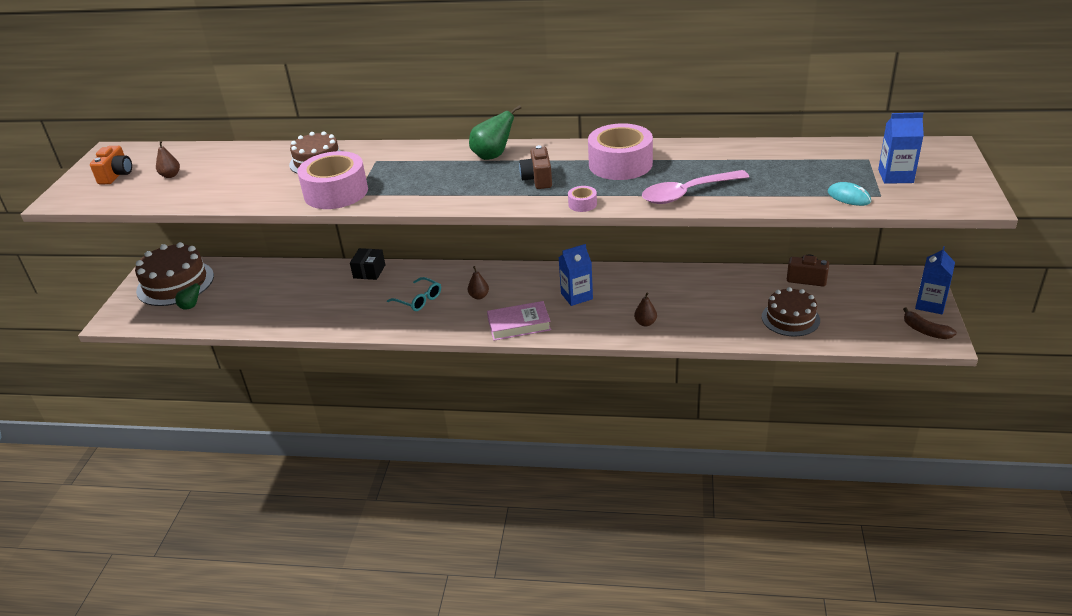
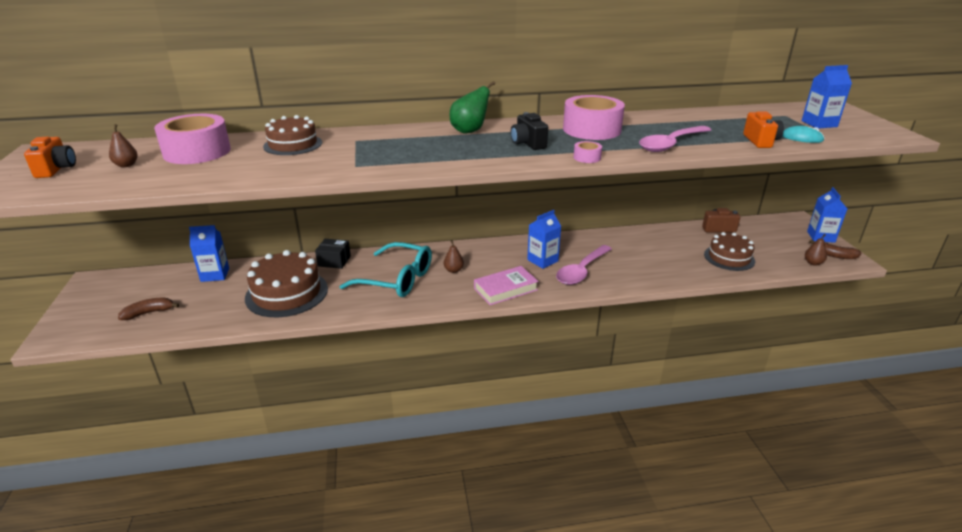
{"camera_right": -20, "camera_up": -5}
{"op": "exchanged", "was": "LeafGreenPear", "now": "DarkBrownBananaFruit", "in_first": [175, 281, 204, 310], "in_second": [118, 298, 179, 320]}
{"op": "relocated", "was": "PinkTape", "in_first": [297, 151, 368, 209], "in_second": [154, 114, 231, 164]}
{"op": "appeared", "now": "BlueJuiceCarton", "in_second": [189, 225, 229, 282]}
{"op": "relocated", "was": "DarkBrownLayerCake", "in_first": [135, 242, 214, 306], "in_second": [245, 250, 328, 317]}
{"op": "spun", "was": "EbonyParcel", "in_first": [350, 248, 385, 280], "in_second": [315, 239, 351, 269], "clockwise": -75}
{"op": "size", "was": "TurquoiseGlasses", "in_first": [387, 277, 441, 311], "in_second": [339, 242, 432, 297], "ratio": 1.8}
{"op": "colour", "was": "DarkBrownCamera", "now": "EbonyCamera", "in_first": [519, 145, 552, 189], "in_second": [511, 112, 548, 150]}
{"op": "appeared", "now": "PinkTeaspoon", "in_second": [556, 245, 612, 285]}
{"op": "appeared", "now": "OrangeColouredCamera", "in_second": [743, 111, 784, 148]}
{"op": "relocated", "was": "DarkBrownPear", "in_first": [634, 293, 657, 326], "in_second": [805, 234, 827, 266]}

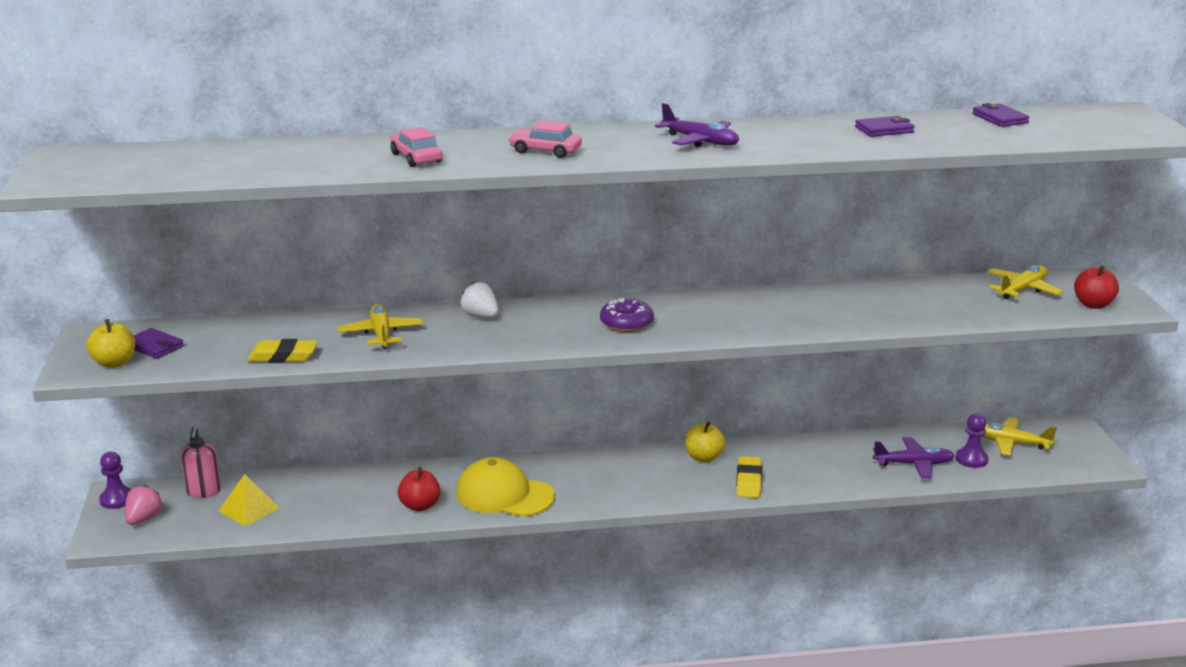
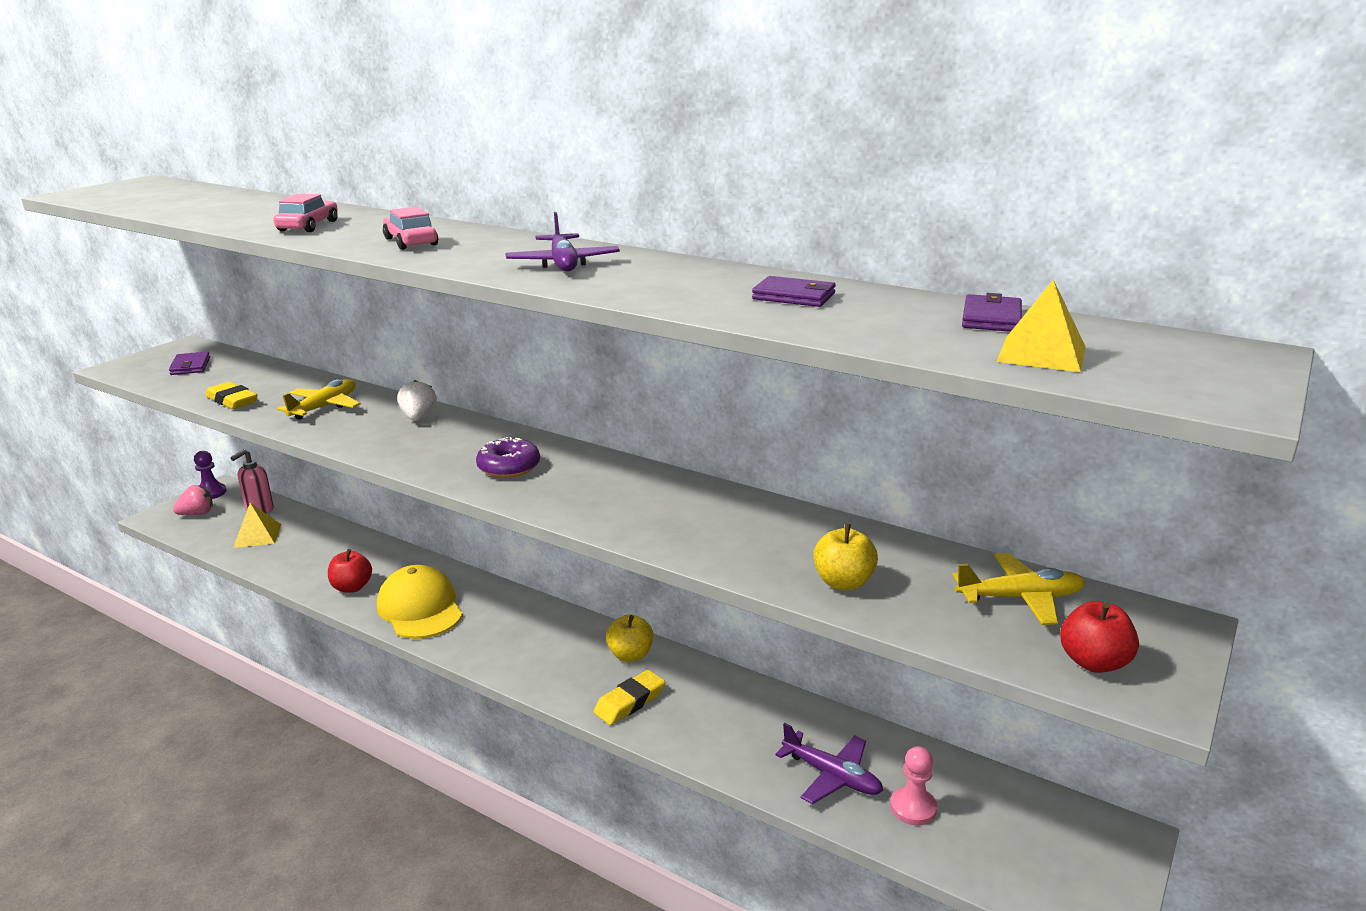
{"camera_right": 40, "camera_up": 0}
{"op": "relocated", "was": "BrightYellowAppleFruit", "in_first": [87, 319, 135, 368], "in_second": [813, 524, 878, 590]}
{"op": "colour", "was": "VioletGamePawn", "now": "PinkGamePawn", "in_first": [956, 413, 988, 468], "in_second": [890, 746, 937, 826]}
{"op": "appeared", "now": "BrightYellowPyramidShape", "in_second": [997, 279, 1086, 372]}
{"op": "missing", "was": "BrightYellowAeroplane", "in_first": [981, 417, 1057, 456]}

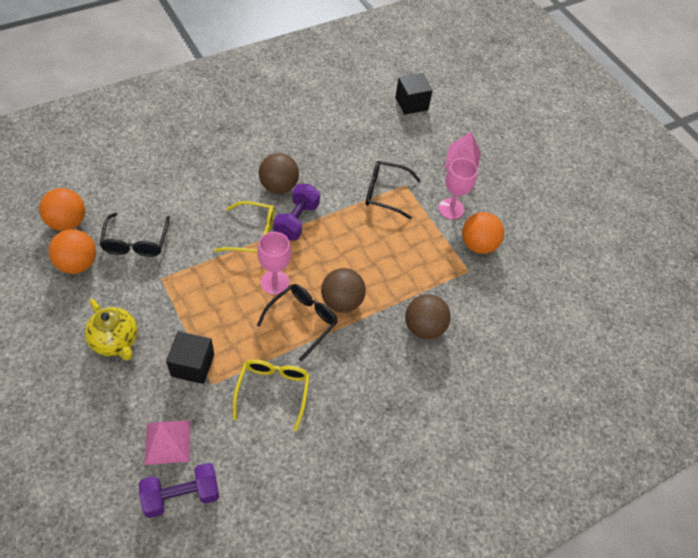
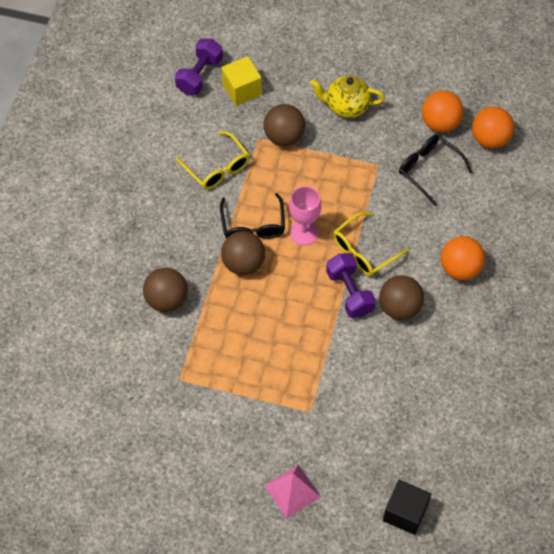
{"camera_right": 140, "camera_up": 5}
{"op": "exchanged", "was": "PinkPyramidShape", "now": "BrightYellowSolidCube", "in_first": [145, 420, 190, 465], "in_second": [221, 56, 262, 106]}
{"op": "exchanged", "was": "EbonySolidCube", "now": "DarkBrownPlayBall", "in_first": [166, 331, 214, 384], "in_second": [264, 104, 305, 146]}
{"op": "relocated", "was": "OrangeColouredPlayBall", "in_first": [462, 212, 504, 254], "in_second": [441, 236, 485, 280]}
{"op": "missing", "was": "EbonyGlasses", "in_first": [365, 161, 421, 219]}
{"op": "missing", "was": "PinkGoblet", "in_first": [439, 158, 478, 219]}

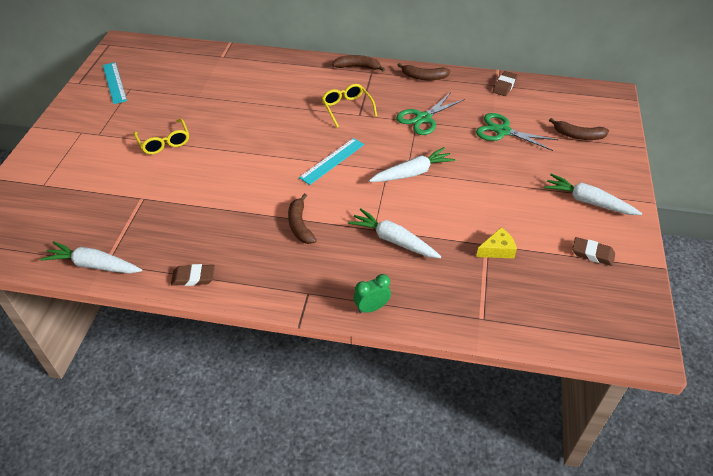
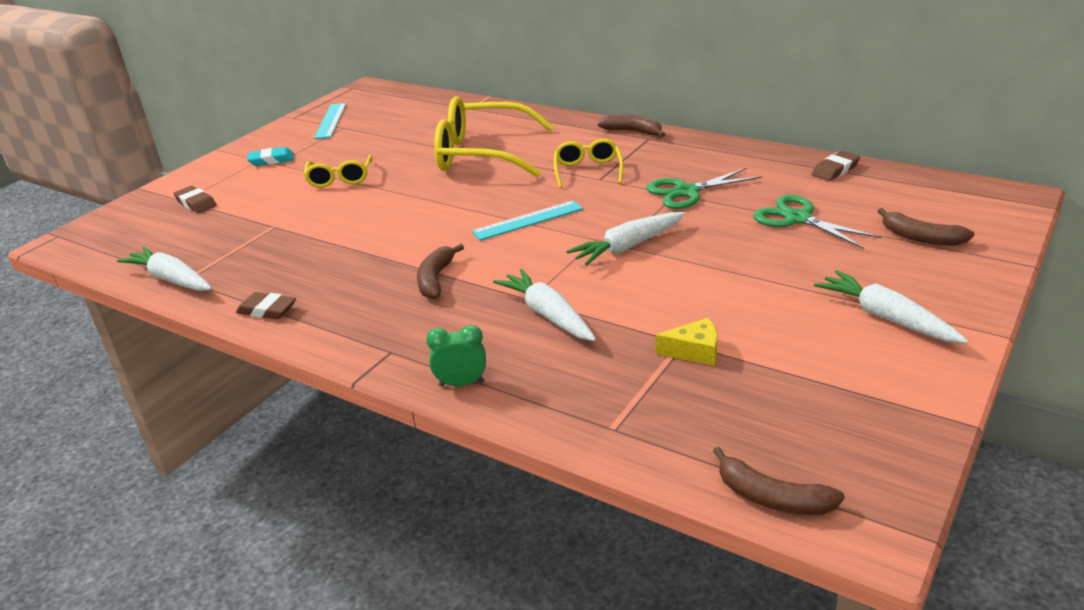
{"camera_right": 25, "camera_up": -15}
{"op": "relocated", "was": "DarkBrownGumEraser", "in_first": [572, 237, 615, 266], "in_second": [173, 186, 216, 213]}
{"op": "appeared", "now": "TurquoiseGumEraser", "in_second": [247, 147, 294, 166]}
{"op": "appeared", "now": "BrightYellowGlasses", "in_second": [434, 96, 554, 177]}
{"op": "spun", "was": "SnowWhiteCarrot", "in_first": [369, 147, 455, 182], "in_second": [567, 212, 685, 266], "clockwise": 150}
{"op": "relocated", "was": "DarkBrownBananaFruit", "in_first": [398, 63, 451, 80], "in_second": [713, 447, 845, 515]}

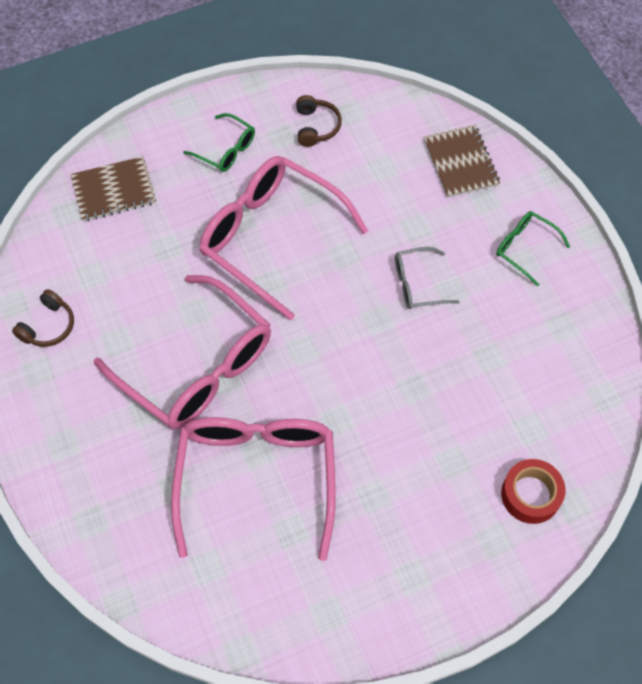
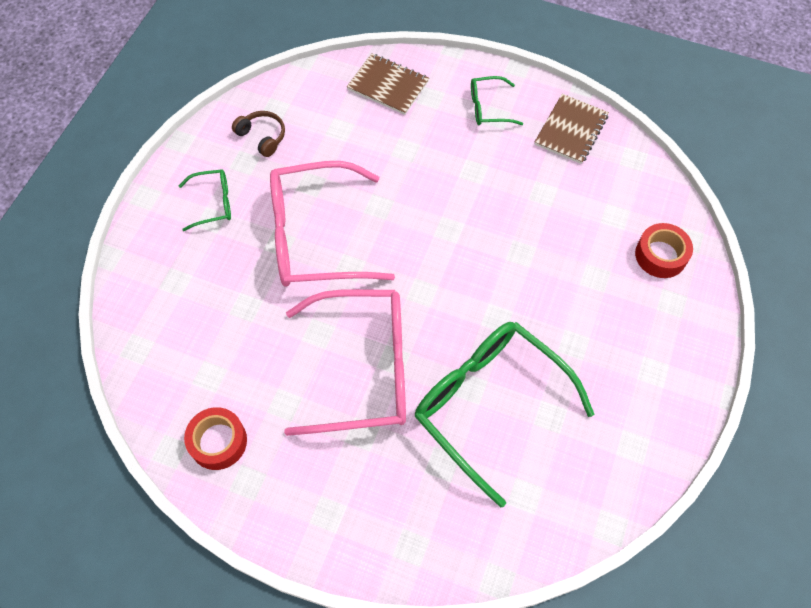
{"camera_right": -45, "camera_up": 0}
{"op": "exchanged", "was": "DarkBrownOverEarHeadphones", "now": "RedTape", "in_first": [12, 289, 74, 347], "in_second": [184, 407, 247, 470]}
{"op": "colour", "was": "PinkGlasses", "now": "LeafGreenGlasses", "in_first": [171, 417, 336, 561], "in_second": [415, 322, 595, 508]}
{"op": "relocated", "was": "DarkBrownNotebook", "in_first": [71, 156, 156, 221], "in_second": [535, 94, 609, 164]}
{"op": "missing", "was": "GrayGlasses", "in_first": [395, 247, 459, 309]}

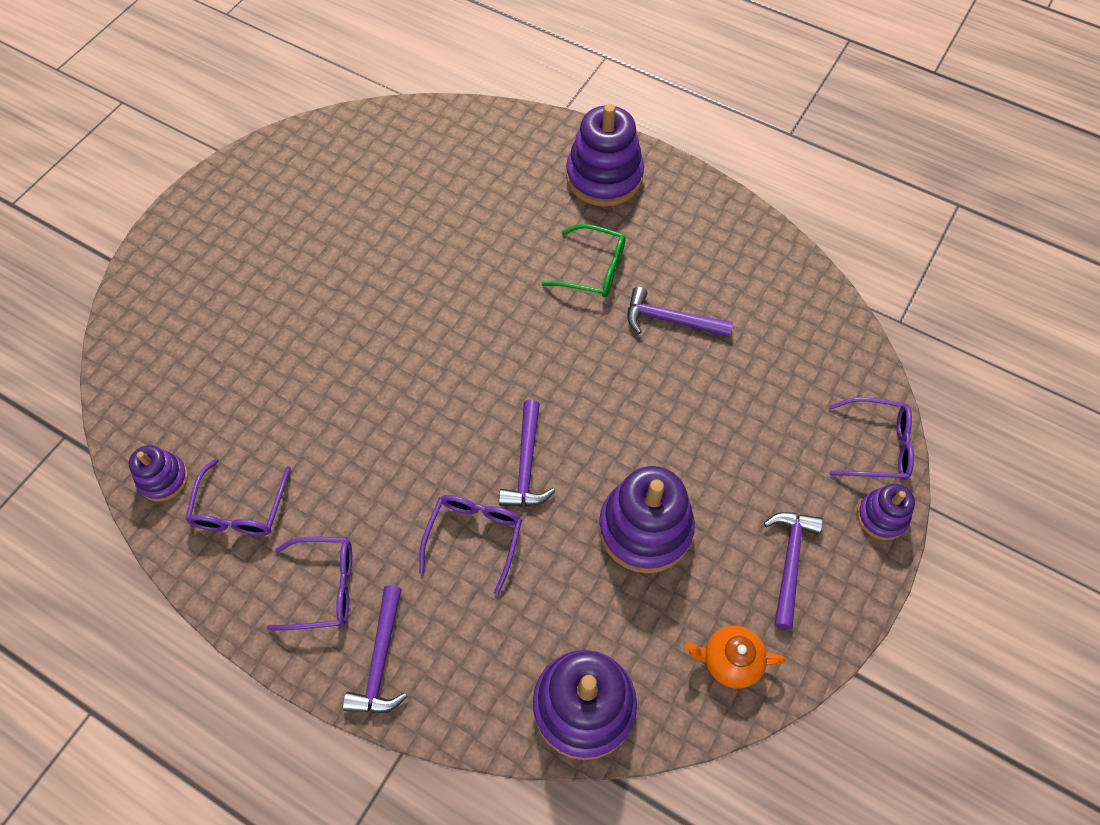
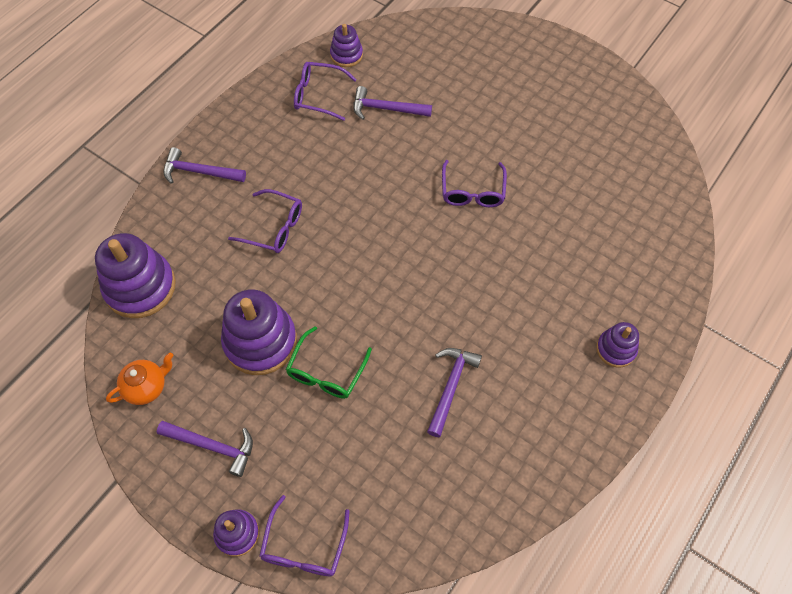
{"camera_right": 95, "camera_up": 0}
{"op": "spun", "was": "OrangeColouredTeaPot", "in_first": [684, 626, 786, 689], "in_second": [106, 352, 173, 405], "clockwise": 45}
{"op": "relocated", "was": "LeafGreenGlasses", "in_first": [542, 224, 626, 298], "in_second": [286, 326, 372, 399]}
{"op": "relocated", "was": "VioletCarpenter'sHammer", "in_first": [499, 400, 555, 506], "in_second": [354, 86, 432, 120]}
{"op": "relocated", "was": "VioletGlasses", "in_first": [266, 537, 352, 631], "in_second": [442, 160, 507, 207]}
{"op": "size", "was": "VioletRingStacker", "in_first": [566, 104, 644, 207], "in_second": [596, 322, 639, 368], "ratio": 0.54}

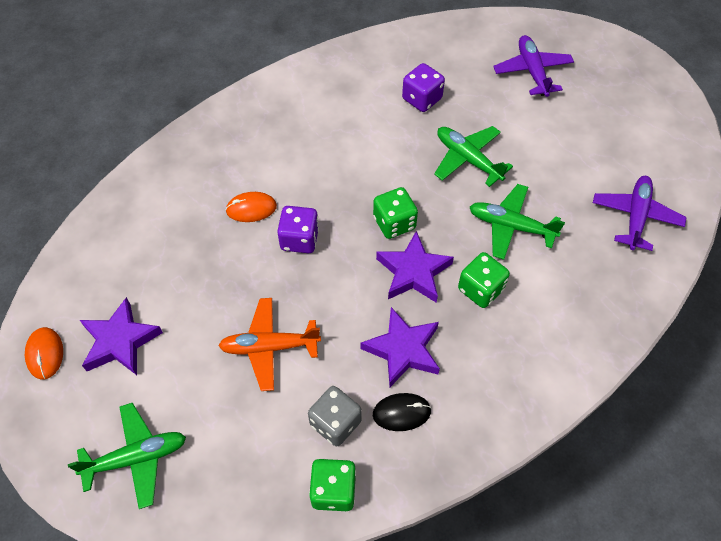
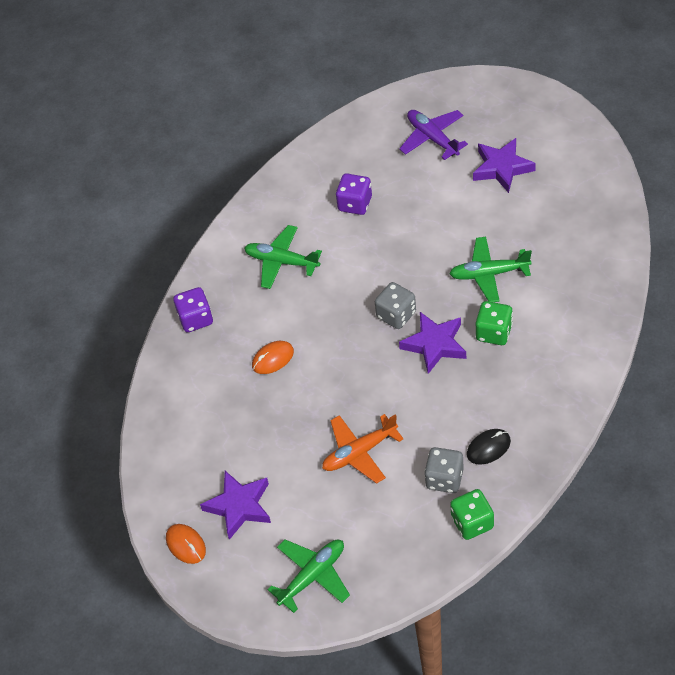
{"camera_right": -20, "camera_up": -5}
{"op": "relocated", "was": "VioletDie", "in_first": [277, 206, 319, 253], "in_second": [173, 287, 213, 332]}
{"op": "relocated", "was": "LeafGreenAeroplane", "in_first": [434, 126, 513, 187], "in_second": [244, 225, 322, 289]}
{"op": "colour", "was": "LeafGreenDie", "now": "GrayDie", "in_first": [373, 187, 418, 239], "in_second": [375, 282, 416, 329]}
{"op": "relocated", "was": "VioletStar", "in_first": [361, 307, 440, 387], "in_second": [473, 138, 536, 193]}
{"op": "missing", "was": "VioletAeroplane", "in_first": [593, 176, 686, 251]}

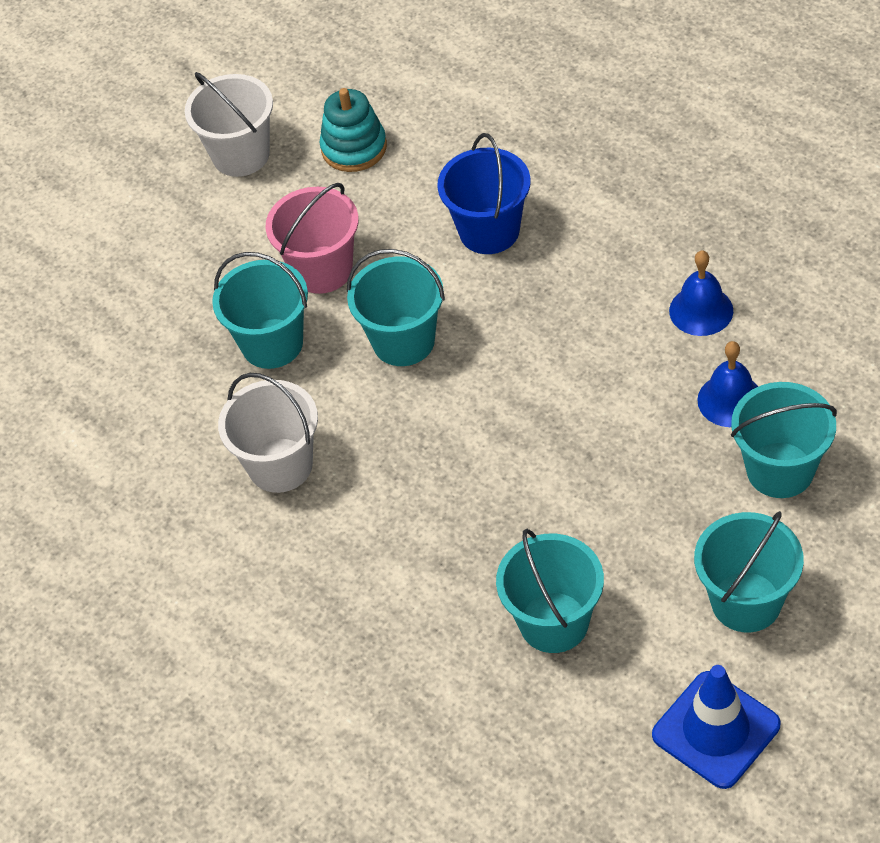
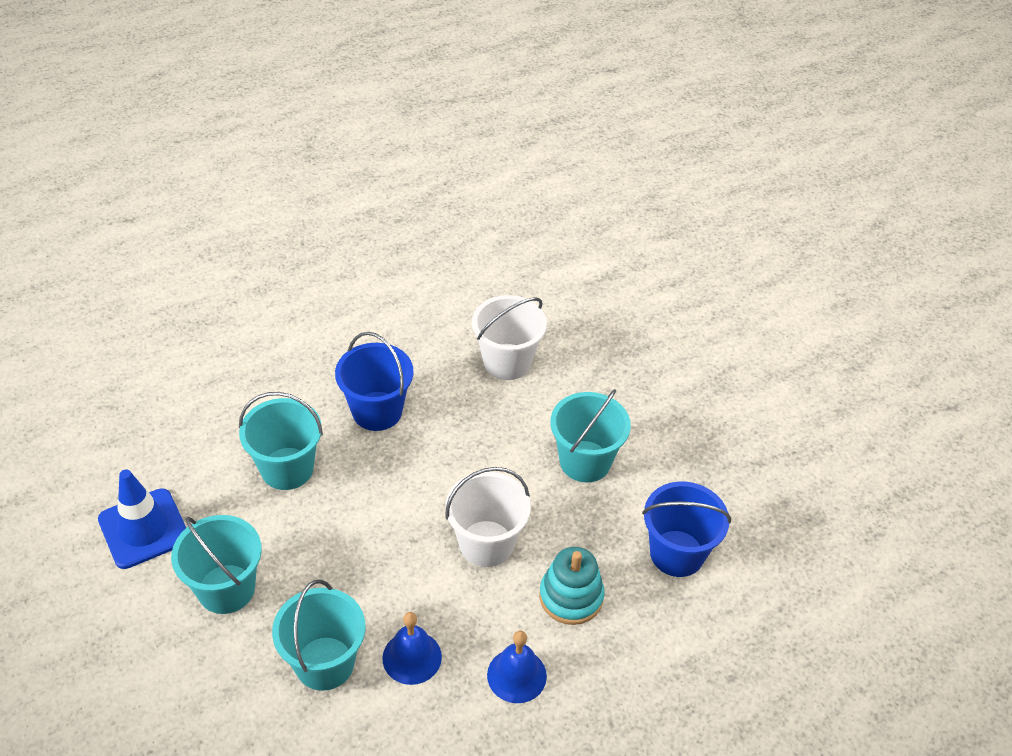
{"camera_right": 100, "camera_up": -5}
{"op": "appeared", "now": "BlueSandBucket", "in_second": [335, 332, 414, 431]}
{"op": "relocated", "was": "SnowWhiteSandBucket", "in_first": [185, 72, 273, 177], "in_second": [445, 467, 531, 567]}
{"op": "relocated", "was": "TurquoiseRingStacker", "in_first": [319, 88, 387, 172], "in_second": [539, 547, 605, 625]}
{"op": "missing", "was": "TurquoiseSandBucket", "in_first": [212, 252, 308, 369]}
{"op": "missing", "was": "PinkSandBucket", "in_first": [265, 183, 359, 294]}

